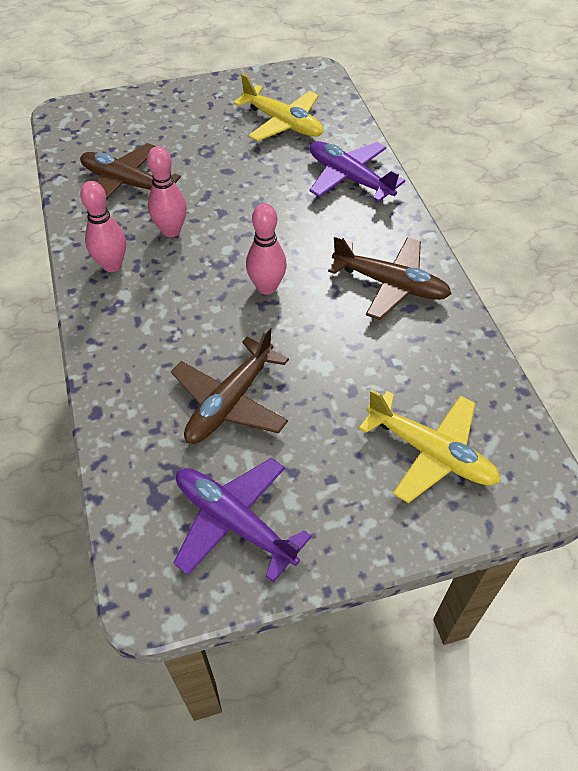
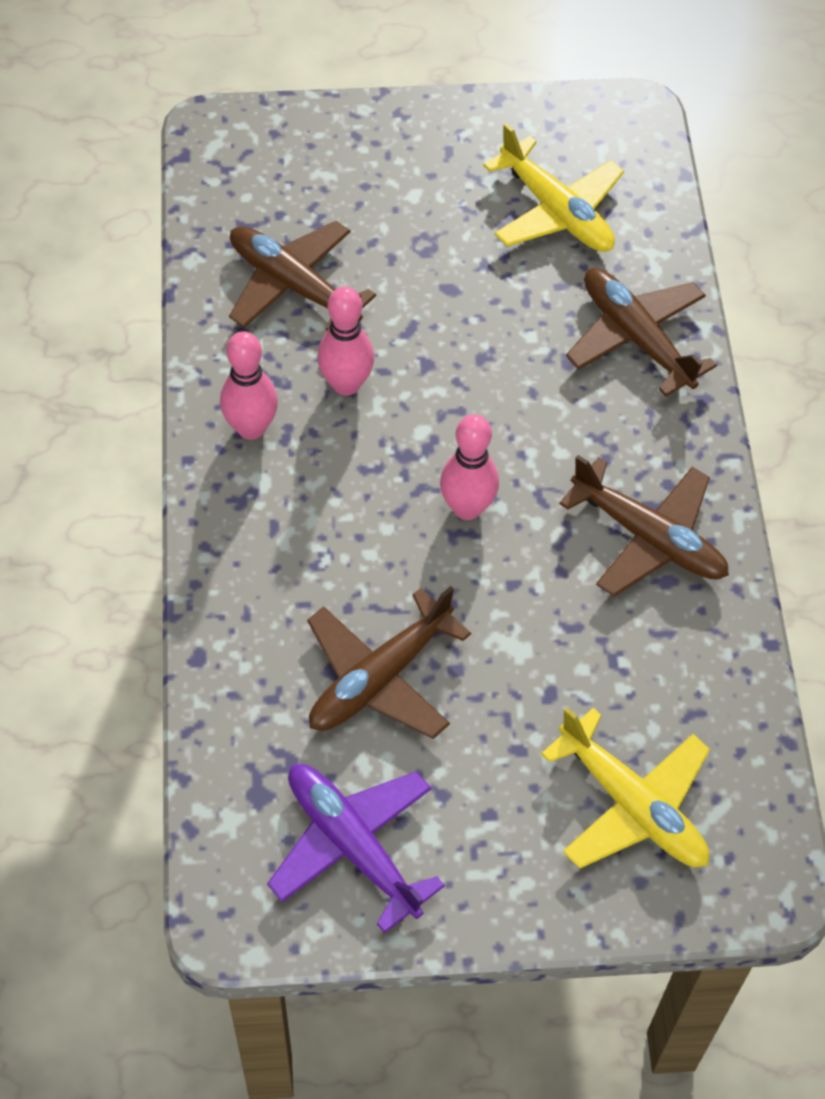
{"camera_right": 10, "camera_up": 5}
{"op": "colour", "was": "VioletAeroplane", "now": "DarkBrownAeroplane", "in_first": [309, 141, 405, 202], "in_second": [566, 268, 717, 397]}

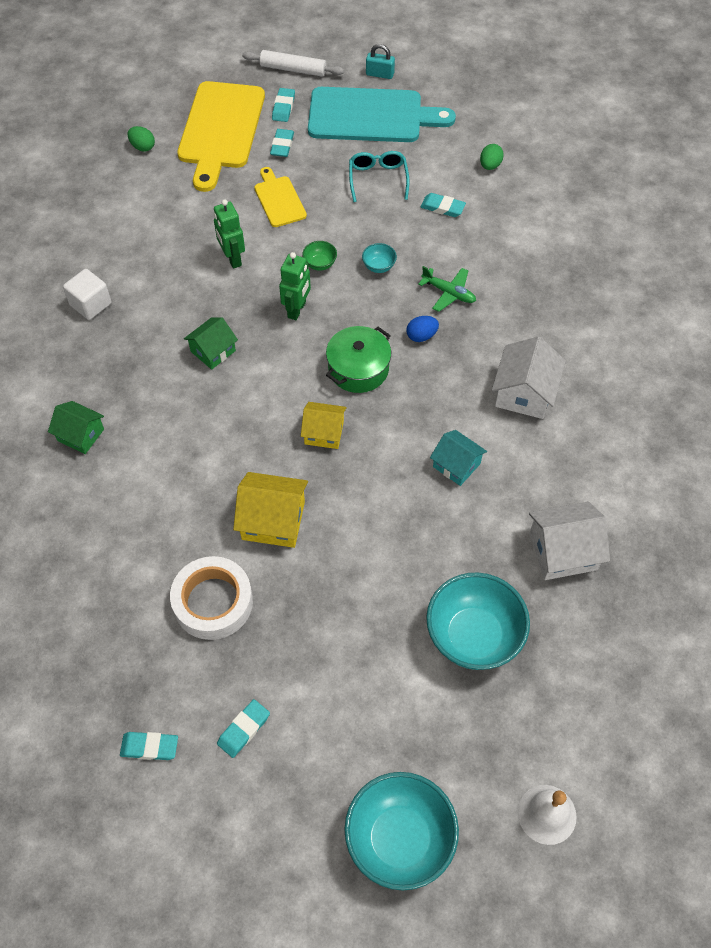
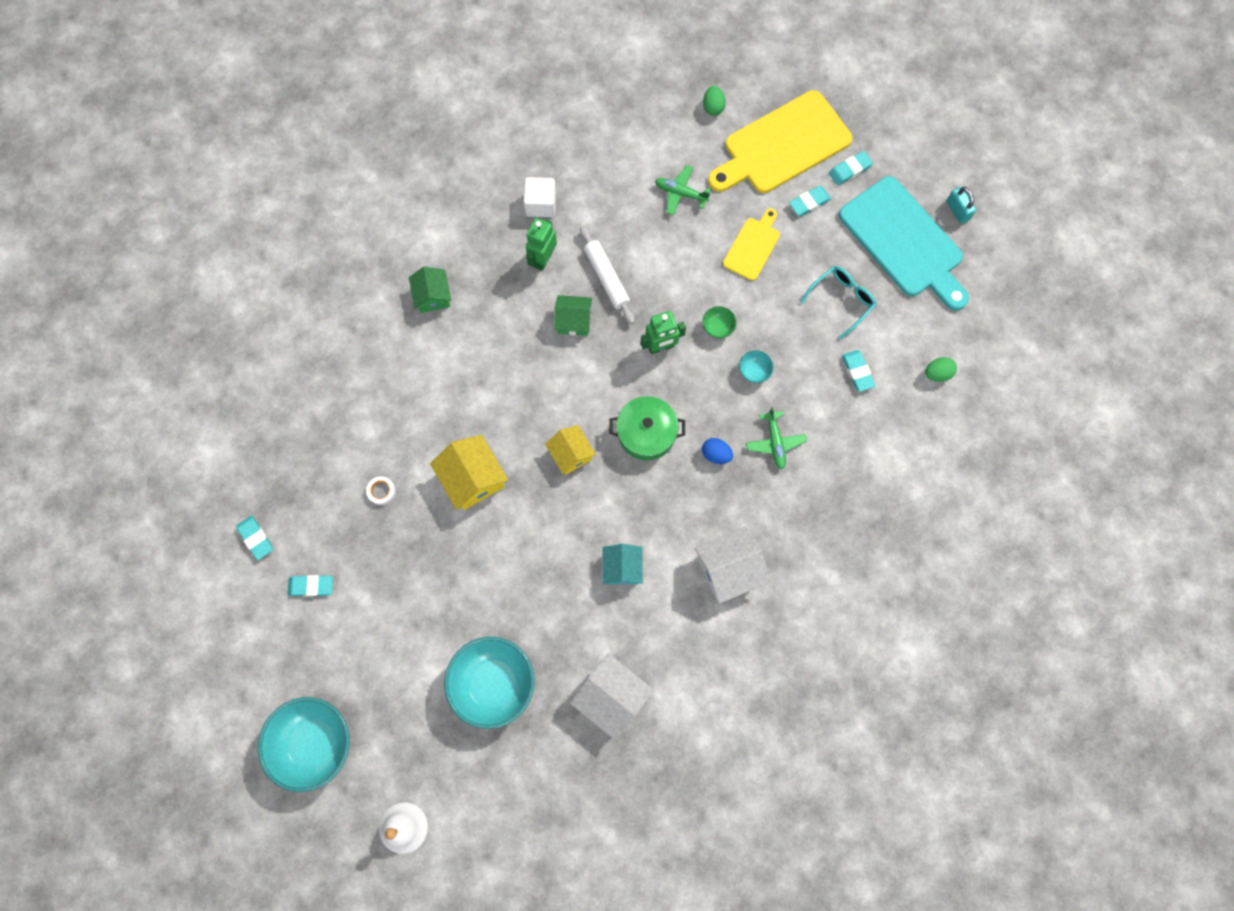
{"camera_right": 50, "camera_up": 15}
{"op": "size", "was": "SnowWhiteTape", "in_first": [170, 556, 253, 640], "in_second": [366, 476, 396, 505], "ratio": 0.41}
{"op": "relocated", "was": "LeafGreenRobotFigure", "in_first": [214, 199, 245, 269], "in_second": [526, 218, 557, 271]}
{"op": "relocated", "was": "SnowWhiteDoughRoller", "in_first": [242, 50, 344, 76], "in_second": [580, 226, 635, 324]}
{"op": "appeared", "now": "LeafGreenAeroplane", "in_second": [655, 165, 711, 216]}

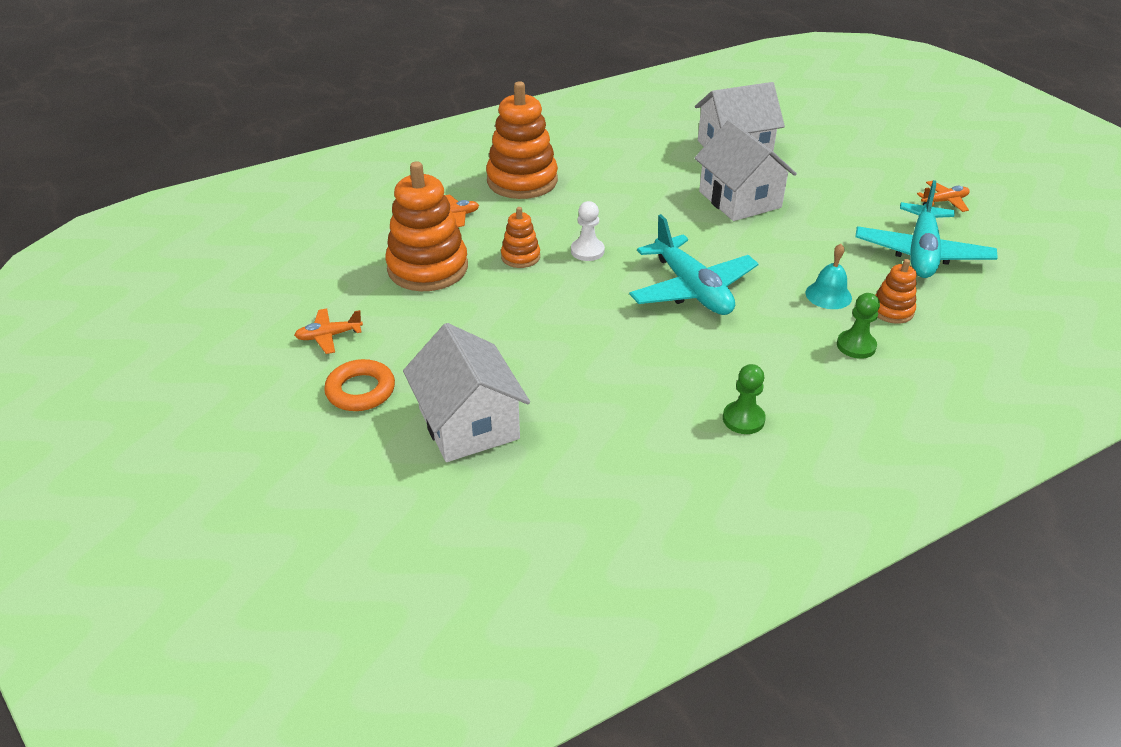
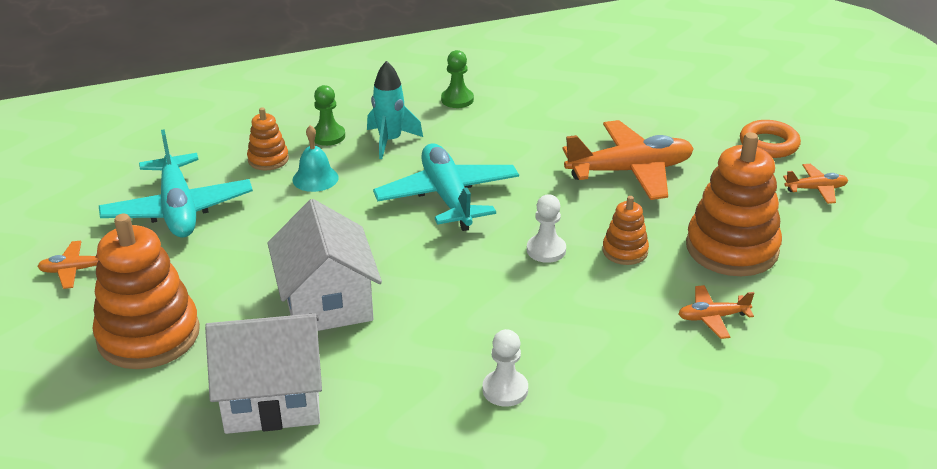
{"camera_right": -170, "camera_up": -5}
{"op": "relocated", "was": "OrangeColouredRingStacker", "in_first": [486, 82, 558, 199], "in_second": [93, 214, 200, 369]}
{"op": "spun", "was": "TurquoiseAeroplane", "in_first": [855, 180, 998, 278], "in_second": [99, 129, 253, 238], "clockwise": 135}
{"op": "appeared", "now": "TurquoiseRocket", "in_second": [367, 61, 423, 159]}
{"op": "appeared", "now": "SnowWhiteGamePawn", "in_second": [483, 329, 528, 407]}
{"op": "appeared", "now": "OrangeColouredAeroplane", "in_second": [562, 120, 694, 200]}
{"op": "missing", "was": "SnowWhiteCottage", "in_first": [403, 323, 530, 462]}

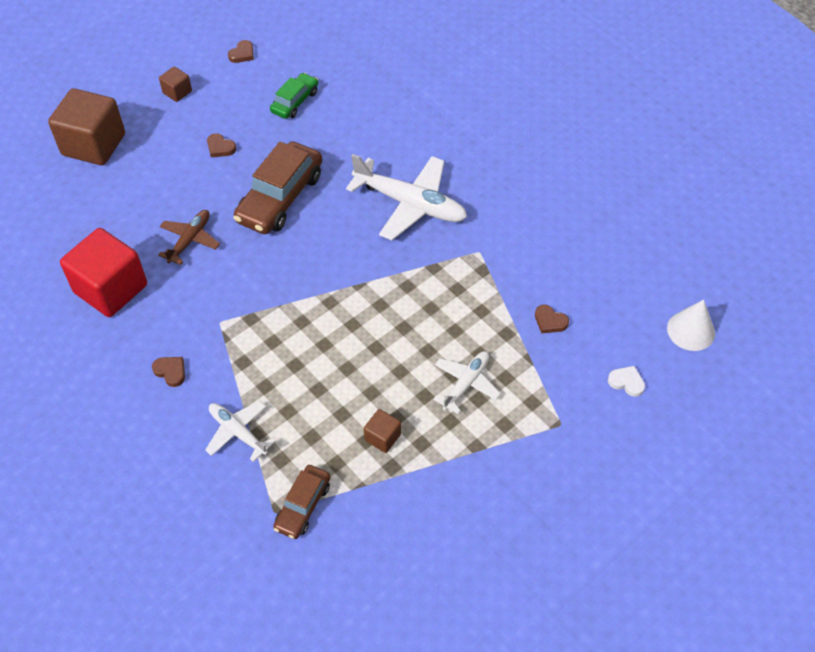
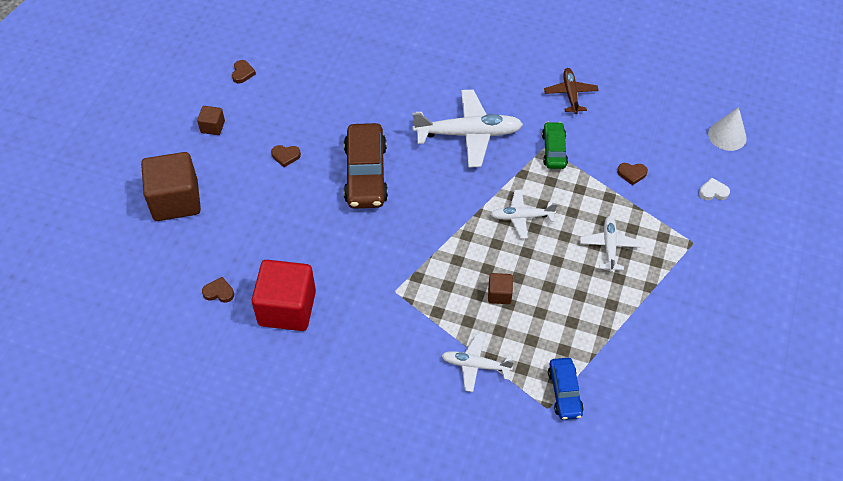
{"camera_right": -30, "camera_up": 0}
{"op": "relocated", "was": "DarkBrownHeartShape", "in_first": [152, 357, 185, 387], "in_second": [202, 277, 234, 303]}
{"op": "relocated", "was": "DarkBrownSolidCube", "in_first": [364, 409, 401, 453], "in_second": [488, 273, 513, 304]}
{"op": "appeared", "now": "SnowWhiteAeroplane", "in_second": [491, 190, 557, 239]}
{"op": "relocated", "was": "LeafGreenToyCar", "in_first": [270, 73, 318, 119], "in_second": [542, 122, 568, 169]}
{"op": "relocated", "was": "DarkBrownAeroplane", "in_first": [158, 210, 220, 265], "in_second": [544, 68, 599, 114]}
{"op": "colour", "was": "DarkBrownToyCar", "now": "BlueToyCar", "in_first": [273, 465, 330, 539], "in_second": [548, 358, 584, 420]}

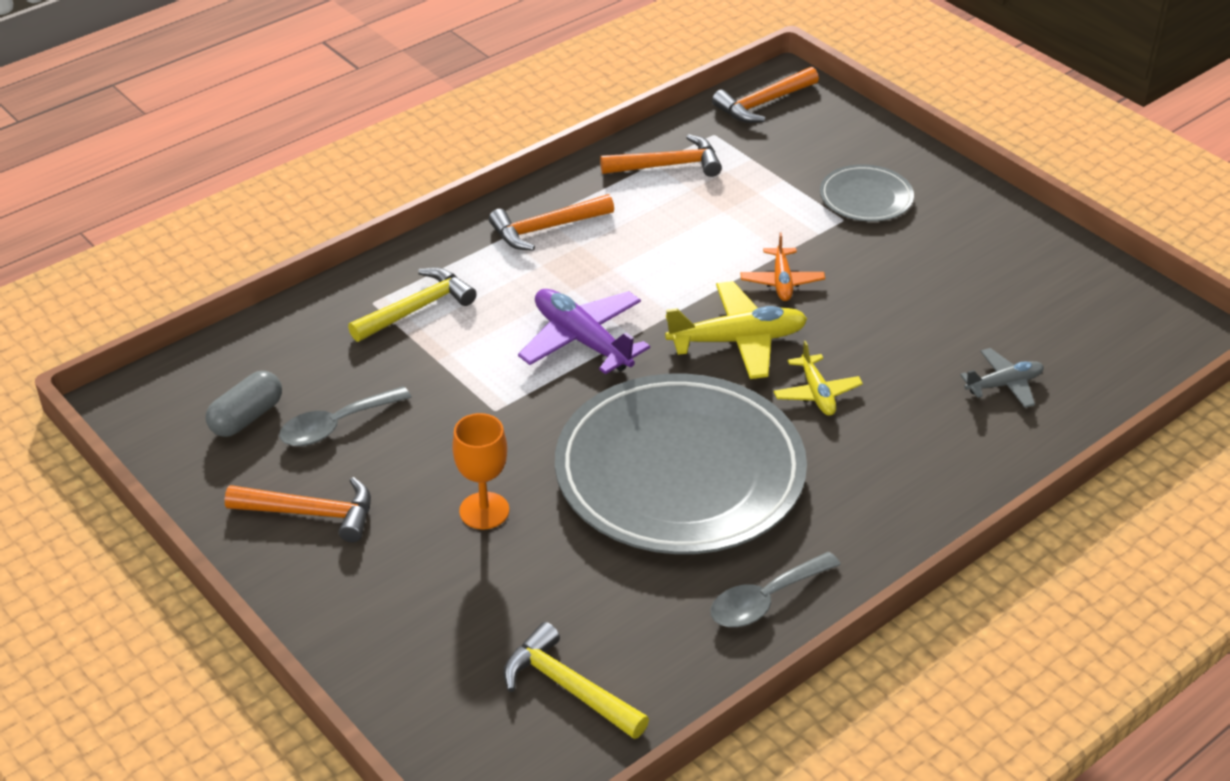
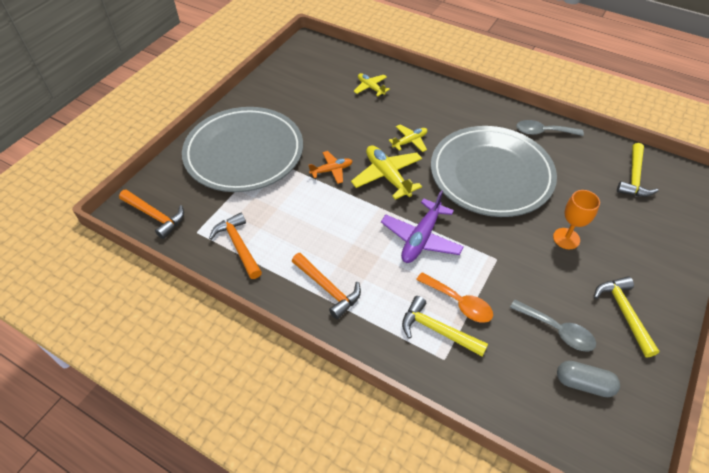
{"camera_right": -110, "camera_up": 10}
{"op": "size", "was": "GrayFlatDish", "in_first": [820, 164, 914, 222], "in_second": [182, 107, 303, 192], "ratio": 2.25}
{"op": "colour", "was": "GrayAeroplane", "now": "BrightYellowAeroplane", "in_first": [960, 348, 1044, 408], "in_second": [354, 73, 390, 96]}
{"op": "appeared", "now": "OrangeColouredTeaspoon", "in_second": [416, 272, 493, 323]}
{"op": "spun", "was": "GrayTeaspoon", "in_first": [710, 552, 841, 627], "in_second": [516, 120, 584, 136], "clockwise": 150}
{"op": "colour", "was": "OrangeColouredCarpenter'sHammer", "now": "BrightYellowCarpenter'sHammer", "in_first": [225, 477, 371, 542], "in_second": [594, 276, 659, 358]}

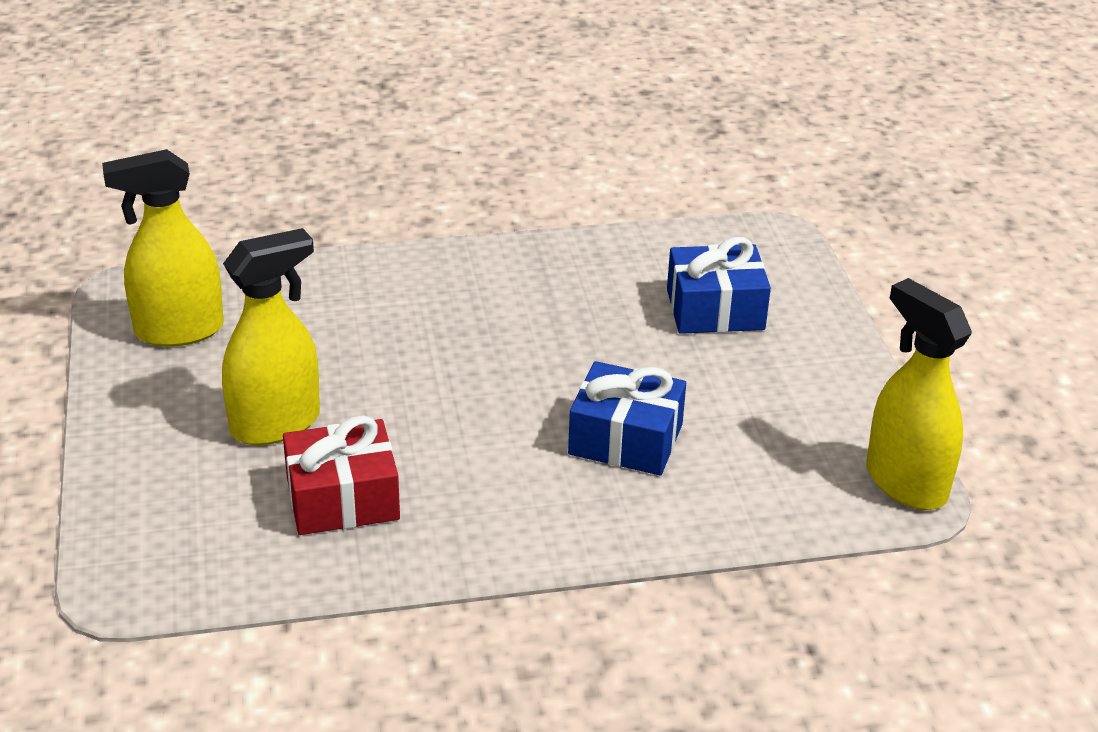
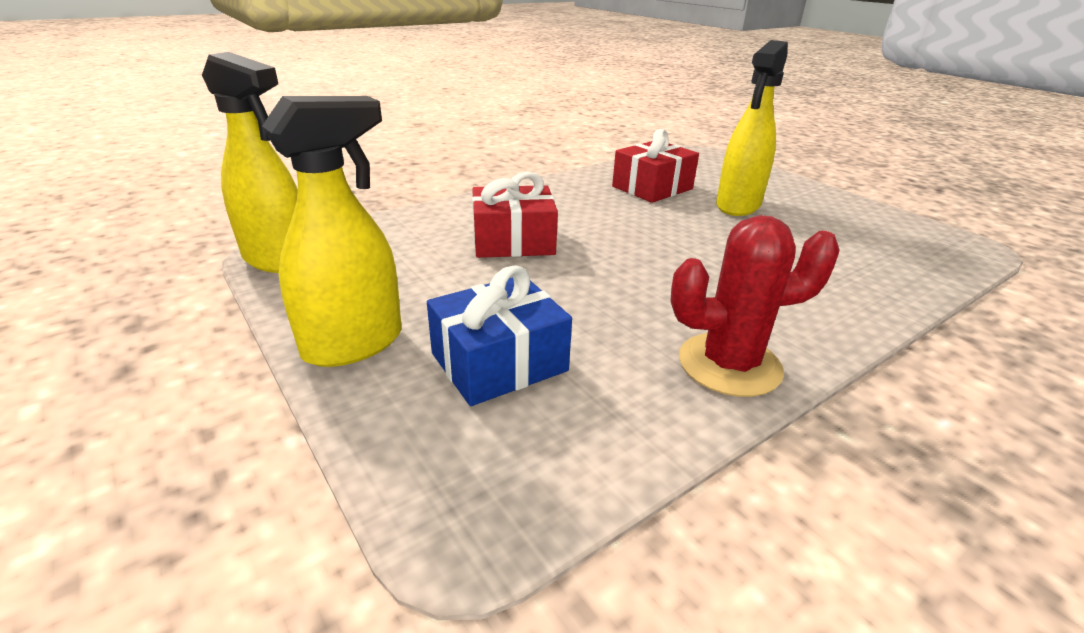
{"camera_right": 155, "camera_up": -5}
{"op": "relocated", "was": "BrightYellowSprayer", "in_first": [102, 149, 224, 347], "in_second": [262, 96, 402, 367]}
{"op": "colour", "was": "BlueWrappedGift", "now": "RedWrappedGift", "in_first": [568, 361, 686, 476], "in_second": [472, 172, 558, 258]}
{"op": "appeared", "now": "RedPricklyPlant", "in_second": [670, 215, 839, 397]}

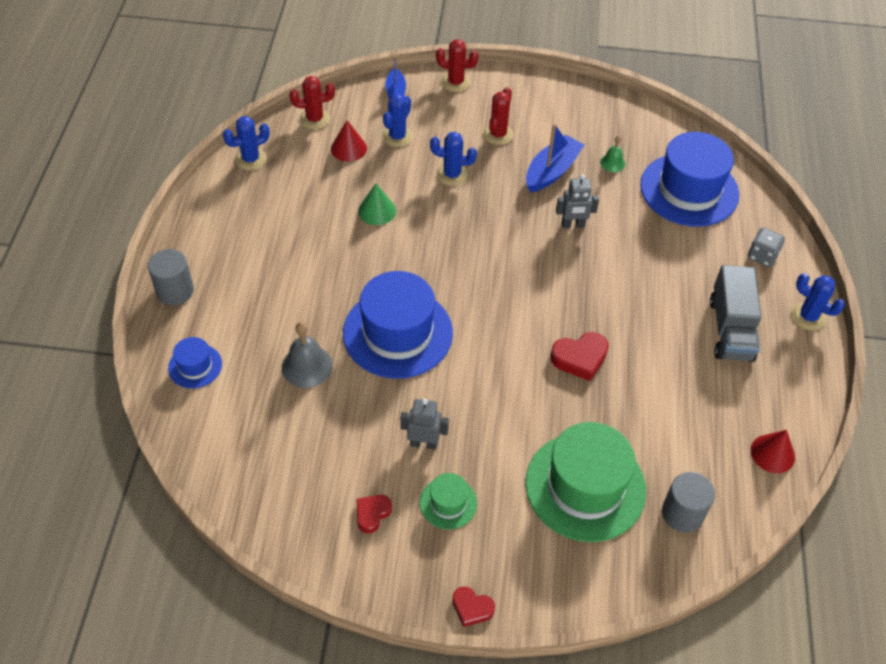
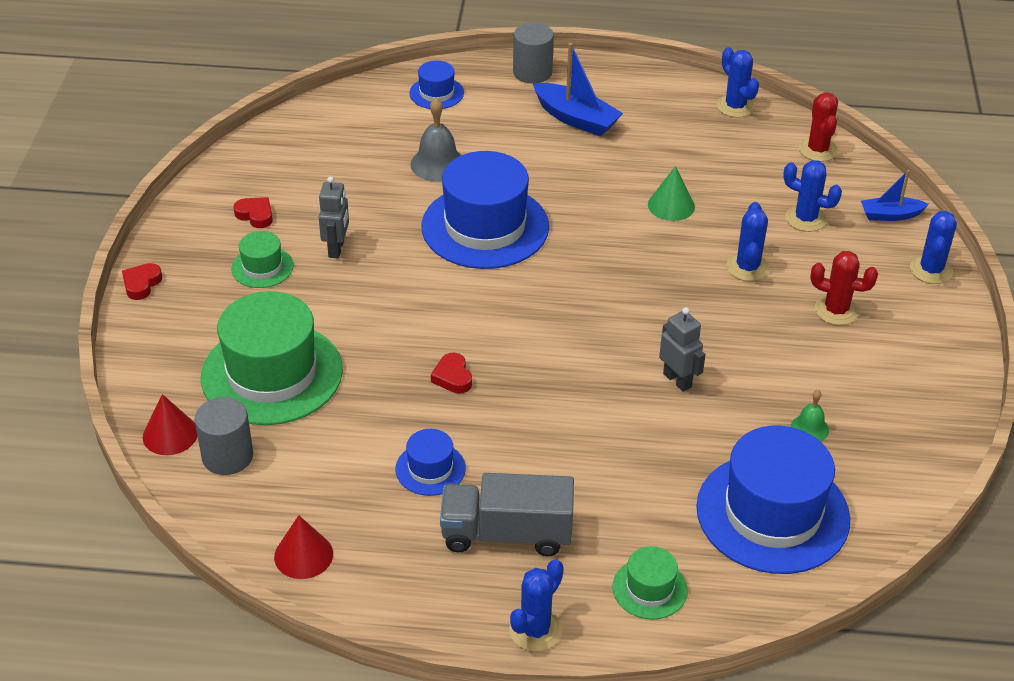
{"camera_right": 90, "camera_up": -10}
{"op": "relocated", "was": "RedSolidCone", "in_first": [331, 120, 367, 162], "in_second": [143, 394, 198, 455]}
{"op": "appeared", "now": "BlueHat", "in_second": [395, 429, 466, 496]}
{"op": "size", "was": "RedHeartShape", "in_first": [550, 332, 609, 381], "in_second": [431, 353, 472, 394], "ratio": 0.65}
{"op": "relocated", "was": "BlueSailboat", "in_first": [526, 124, 584, 193], "in_second": [533, 43, 623, 136]}
{"op": "exchanged", "was": "GrayDie", "now": "LeafGreenHat", "in_first": [748, 228, 785, 267], "in_second": [612, 546, 688, 619]}
{"op": "spun", "was": "GrayRobotFigure", "in_first": [556, 174, 599, 228], "in_second": [659, 307, 706, 392], "clockwise": 150}
{"op": "colour", "was": "RedPricklyPlant", "now": "BluePricklyPlant", "in_first": [436, 40, 479, 92], "in_second": [910, 211, 957, 284]}

